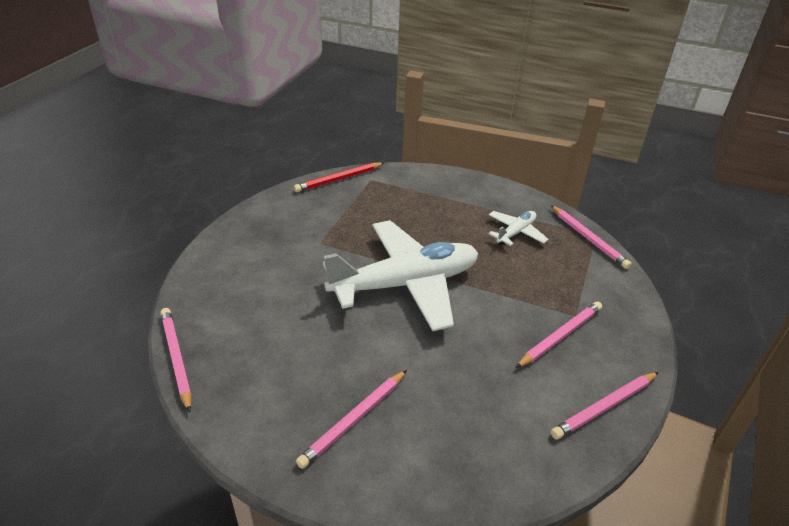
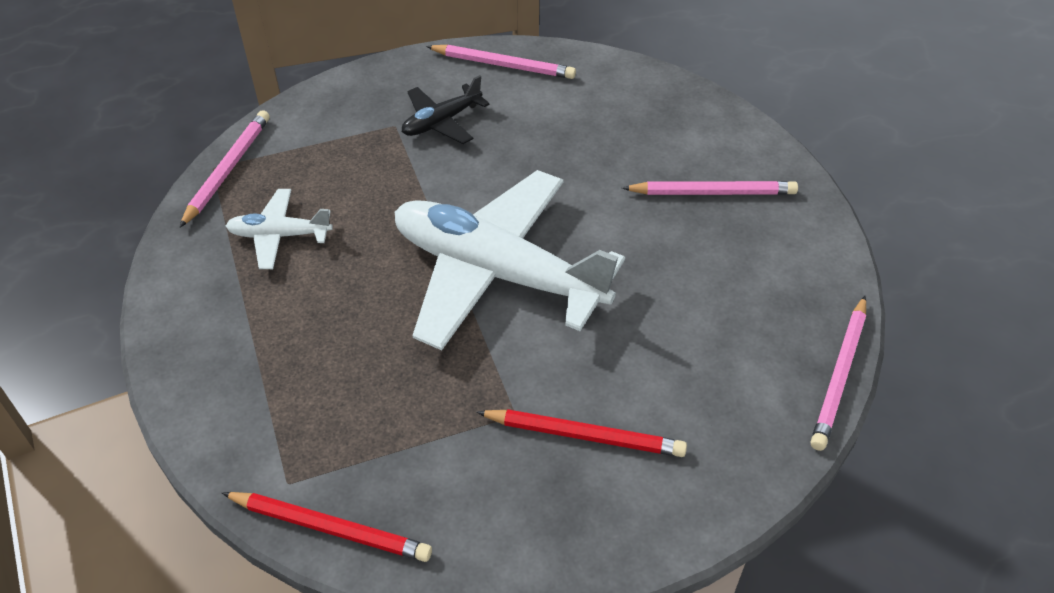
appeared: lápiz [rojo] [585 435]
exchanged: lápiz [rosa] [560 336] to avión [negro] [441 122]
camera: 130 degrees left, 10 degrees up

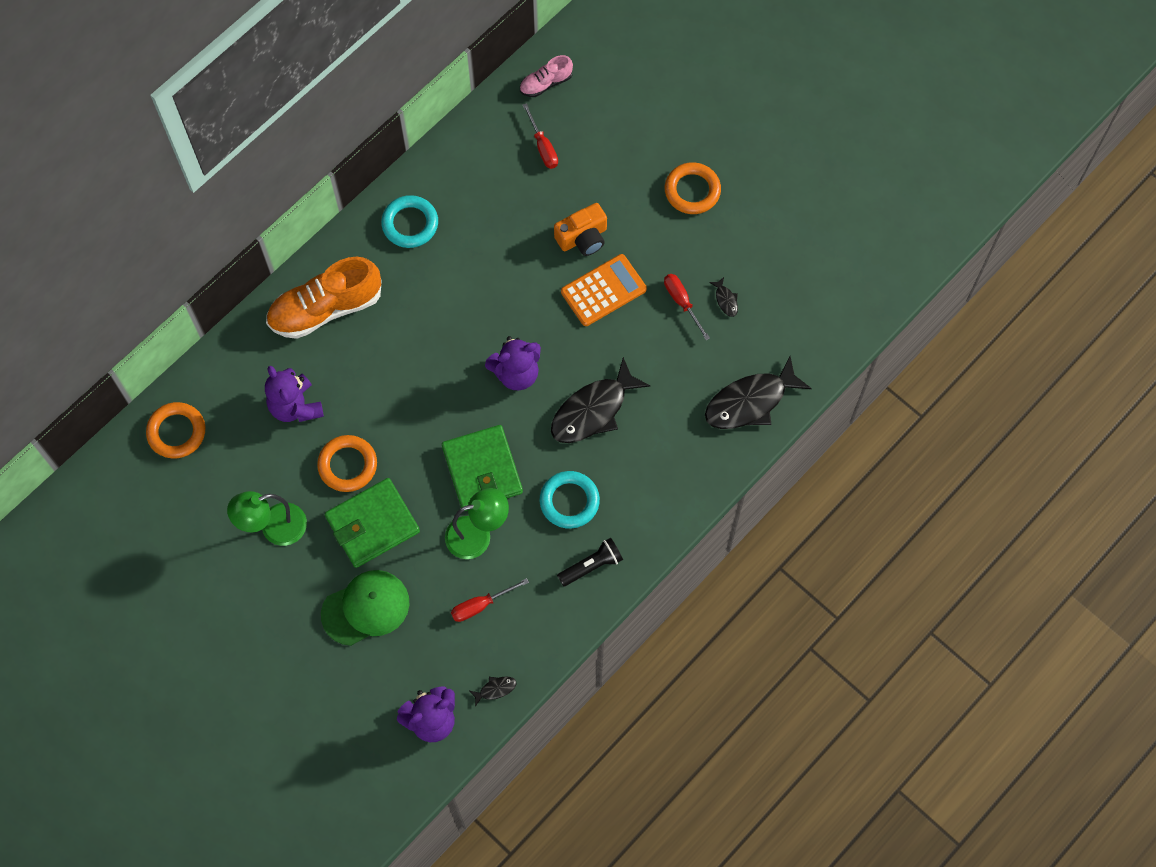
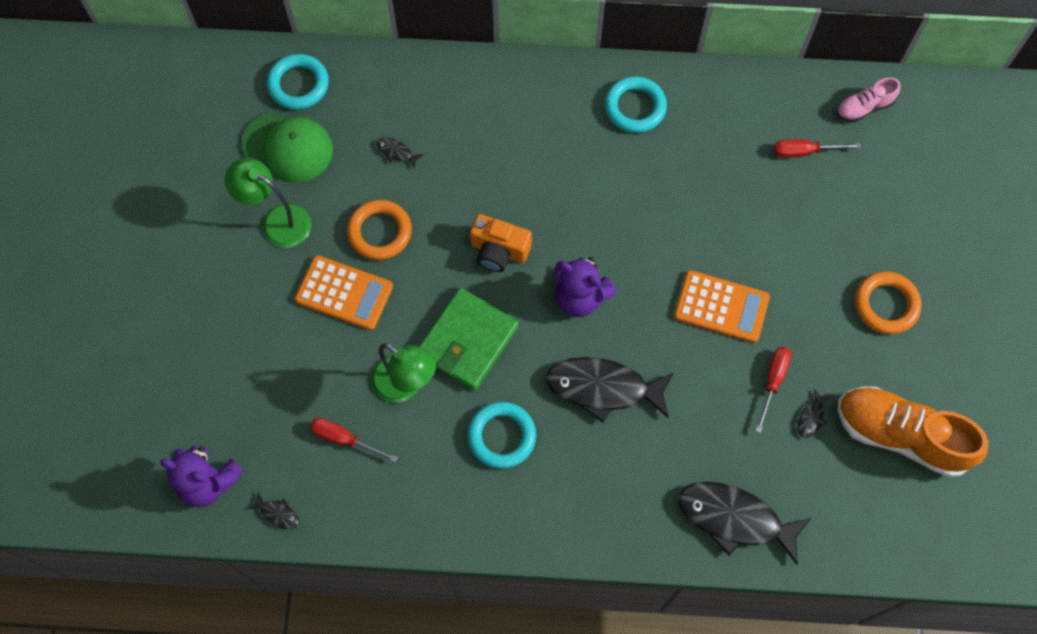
missing: lámpara de mano [negro] [591 566]
relocated: zapato [naranja] [326 308] to [900 435]; gorra [verde] [365 608] to [288 147]; cámara [naranja] [583 238] to [499 250]
exchanged: osito [morado] [295 406] to pez [negro] [396 152]; cartera [verde] [372 524] to calculadora [naranja] [344 293]
colour: anillo [naranja] [176 432] to anillo [turquesa] [298 85]
spun: zapato [rosa] [546 83] = [864 107] 45 degrees counterclockwise; destornillador [rojo] [543 147] = [804 152] 60 degrees clockwise
camera: 50 degrees right, 0 degrees up

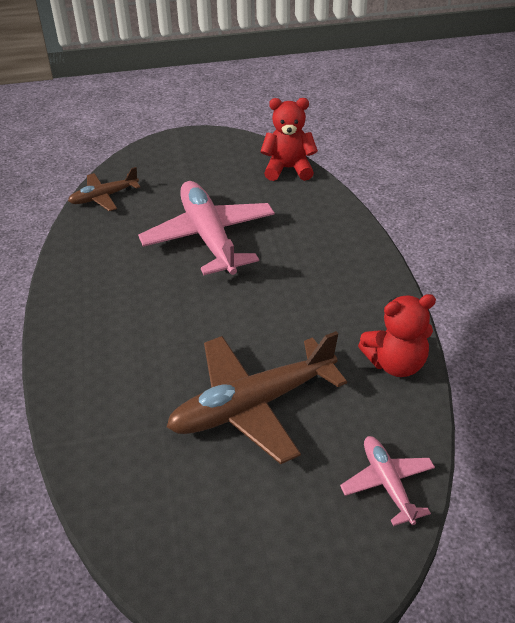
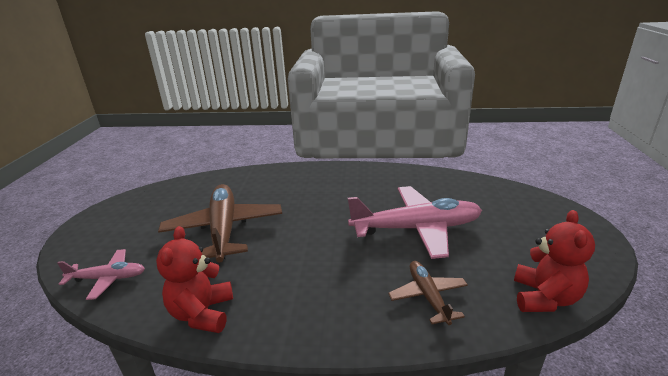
relocated: avión [marrón] [104 197] to [428 296]
camera: 105 degrees right, 15 degrees down

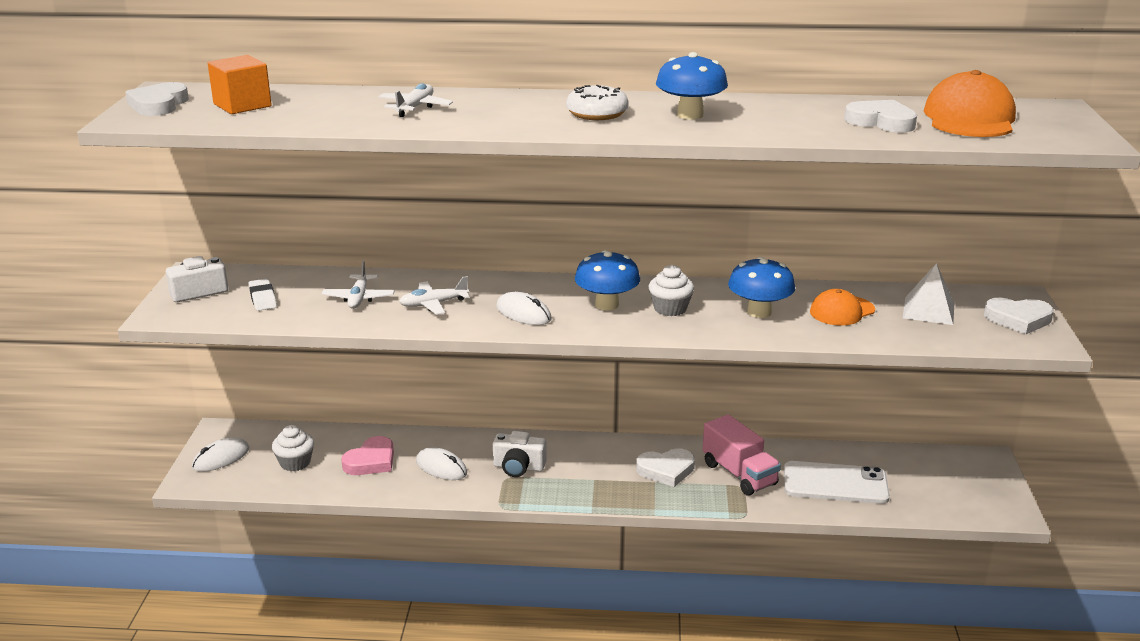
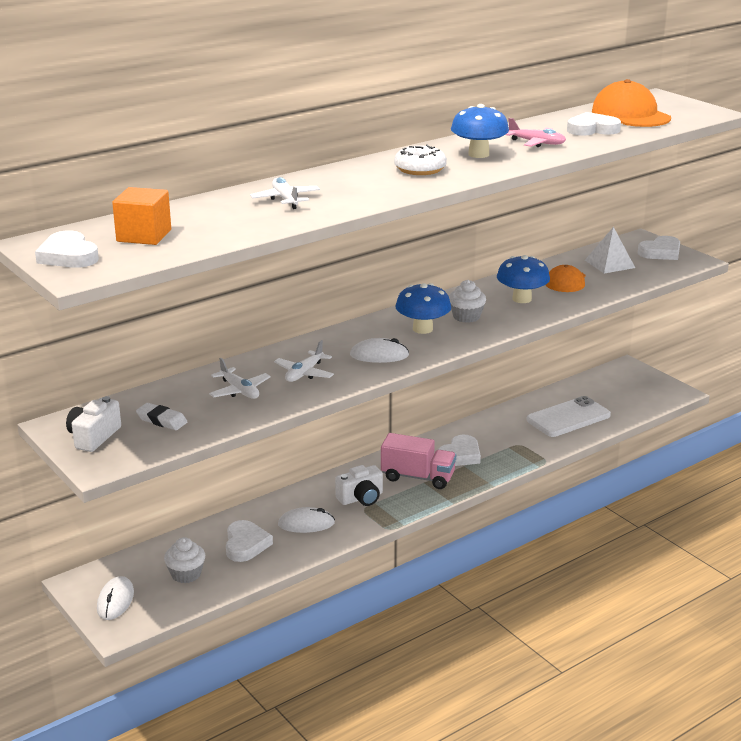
appeared: avión [rosa] [537 143]
relocated: camión [rosa] [739 474] to [418 477]
colour: corazón [rosa] [371 461] to corazón [blanco] [246 544]
camera: 40 degrees left, 0 degrees up

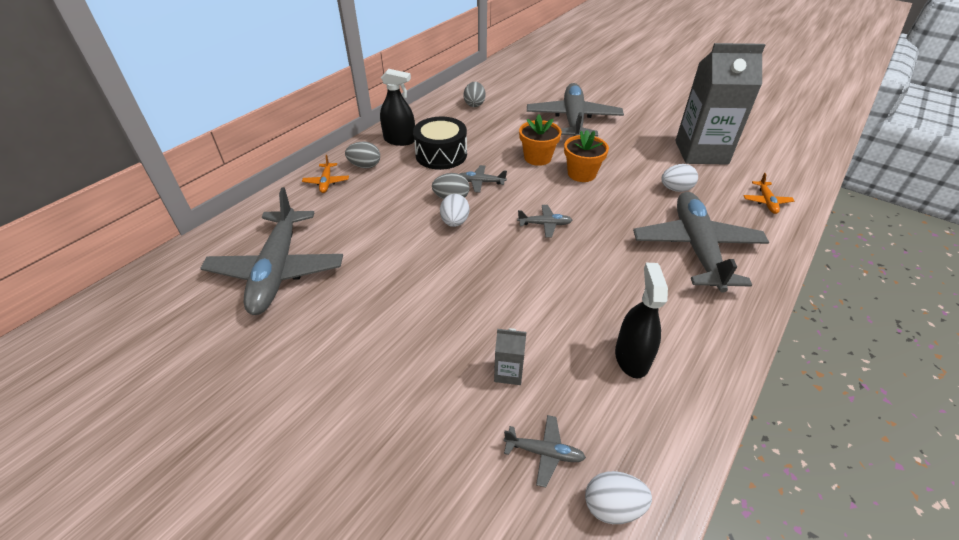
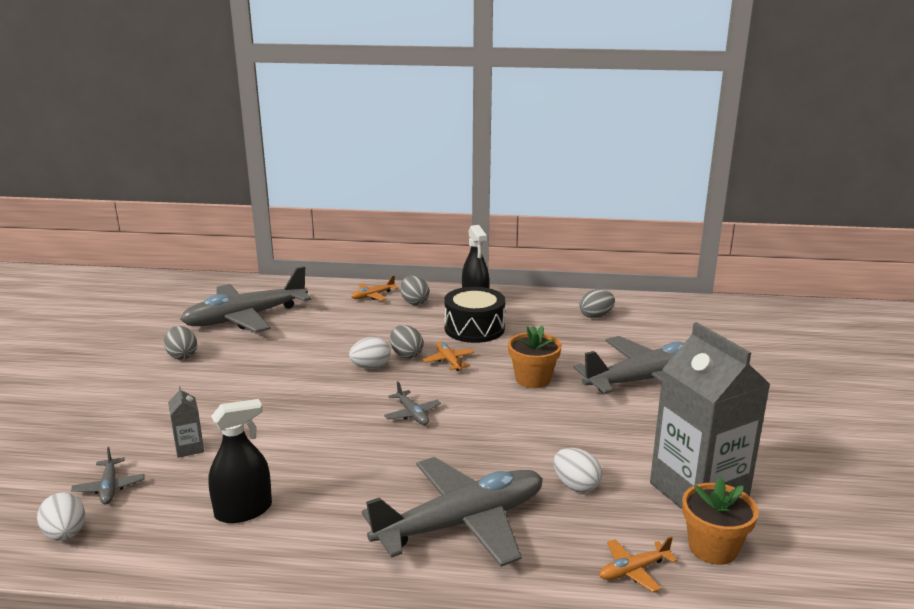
appeared: huevo [gris] [182 356]
relocated: maceta [naranja] [581 174] to [713 548]
colour: avión [gris] [480 182] to avión [naranja] [449 361]
camera: 60 degrees right, 20 degrees down

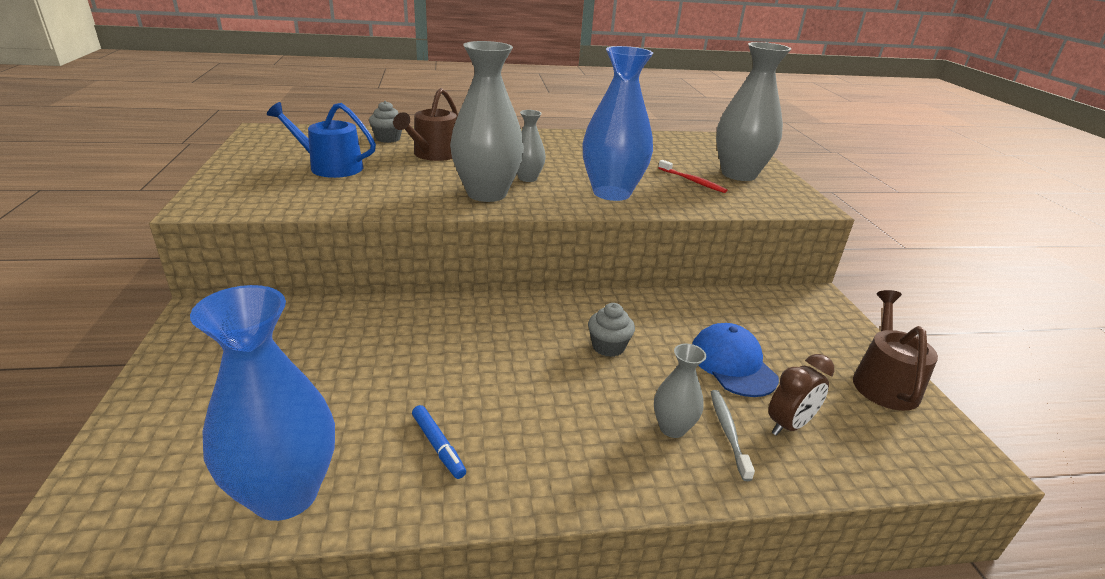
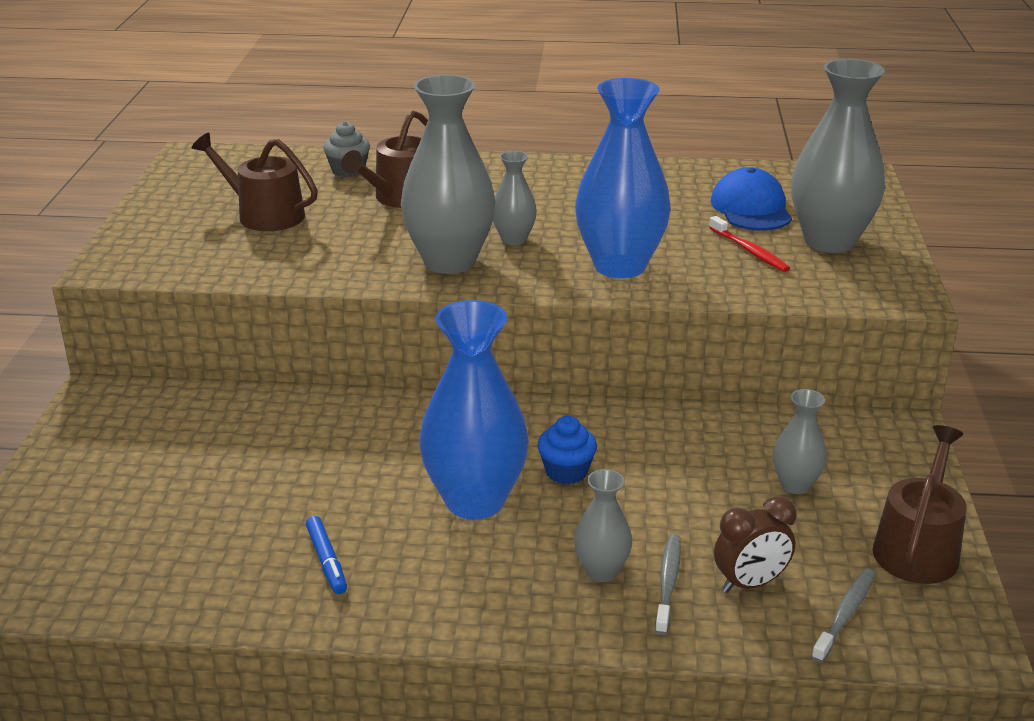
appeared: florero [gris] [795 485]; cepillo de dientes [gris] [845 614]
relocated: florero [azul] [285 494] to [475 501]; gorra [azul] [732 364] to [751 208]
colour: regadera [azul] [330 167] to regadera [marrón] [264 215]; magdalena [gris] [608 347] to magdalena [azul] [566 472]
camera: 15 degrees right, 0 degrees up

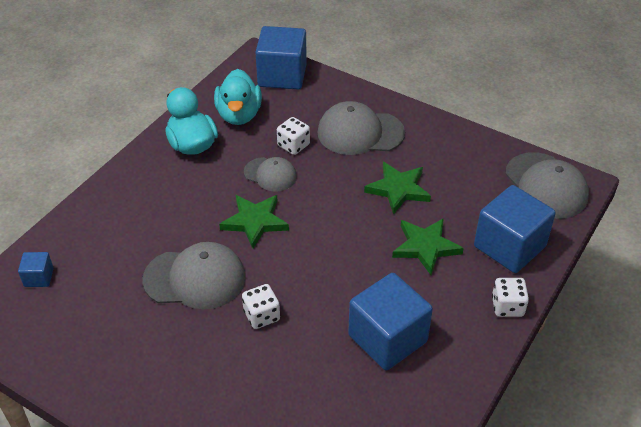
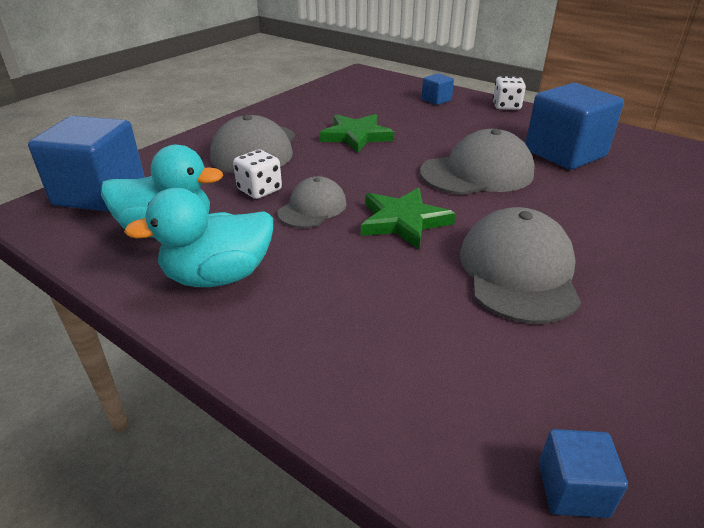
missing: dado [blanco] [261 316]; estrella [verde] [425 247]
relocated: gorra [gris] [546 185] to [477 173]
size: cubo [azul] [509 246] = [436 100] x0.46
camera: 85 degrees left, 10 degrees down

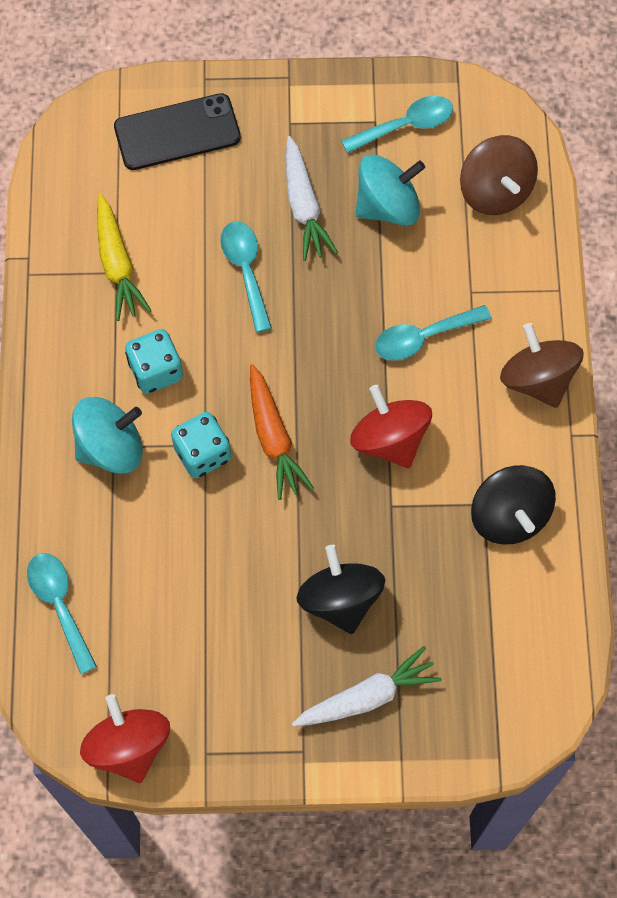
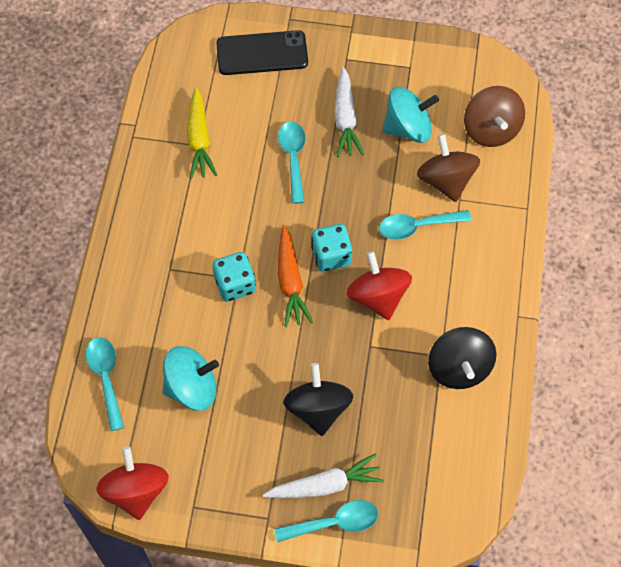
relocated: peonza [turquesa] [111 447] to [192 388]; dado [turquesa] [156 370] to [331 256]; cuchara [turquesa] [406 125] to [334 522]; peonza [marrón] [537 379] to [446 180]
camera: 10 degrees right, 5 degrees down

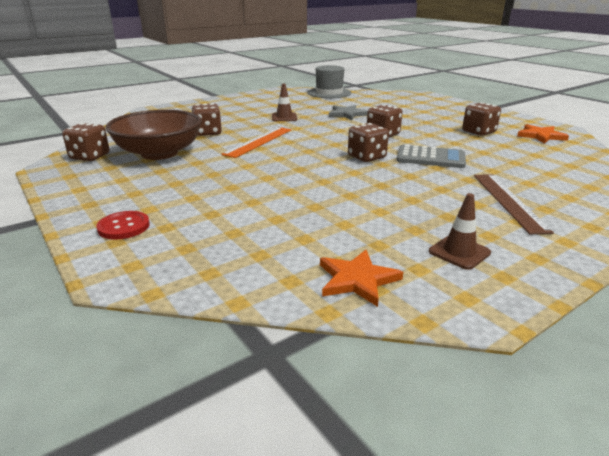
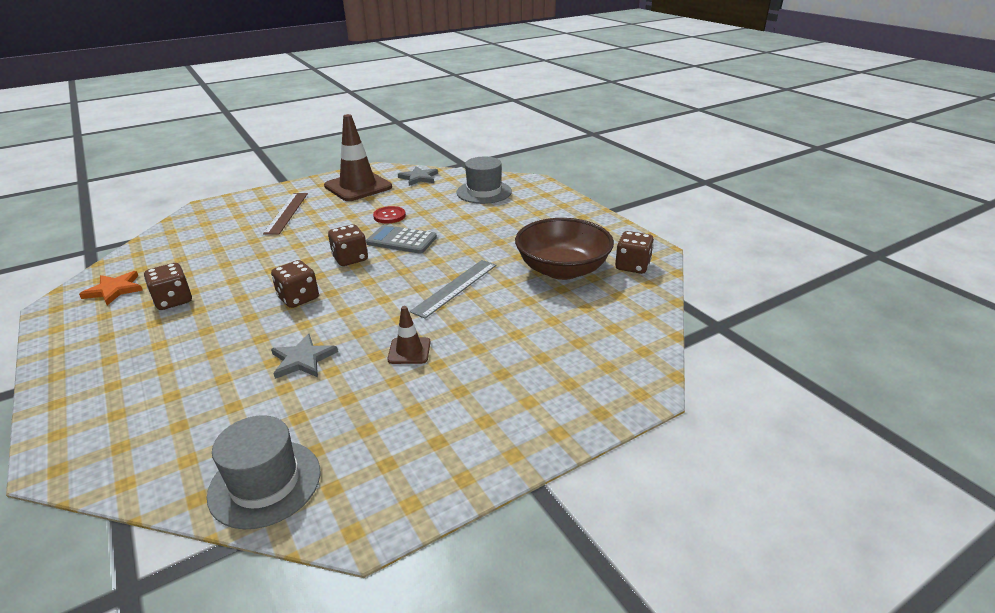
missing: dado [marrón] [208 133]
appeared: sombrero [gris] [484 192]
relocated: botón [rojo] [124 227] to [389 216]; calculadora [gris] [430 158] to [401 240]
colour: regla [naranja] [258 141] to regla [gris] [455 287]; estrella [naranja] [357 279] to estrella [gris] [419 178]
size: cono de tráfico [marrón] [459 252] = [358 187] x2.11
camera: 175 degrees left, 5 degrees up

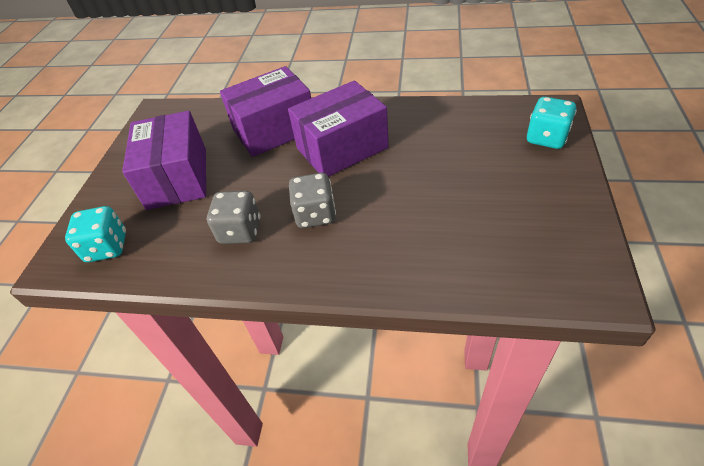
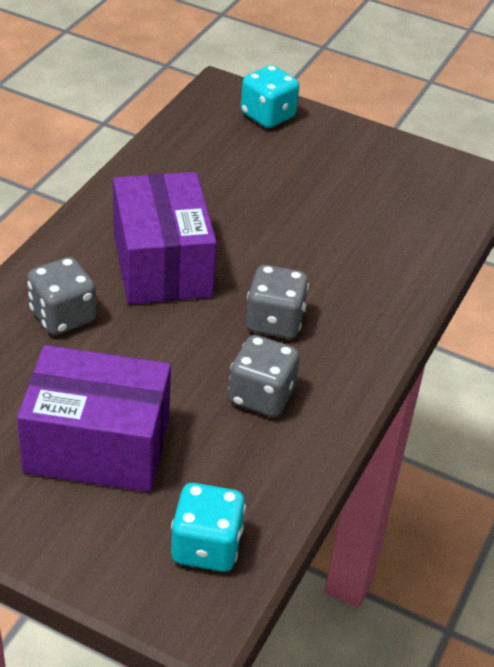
exchanged: caja [morado] [274 130] to dado [gris] [63 316]
camera: 80 degrees left, 5 degrees down

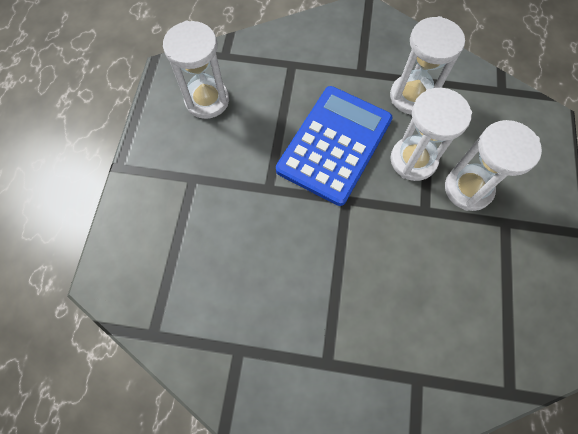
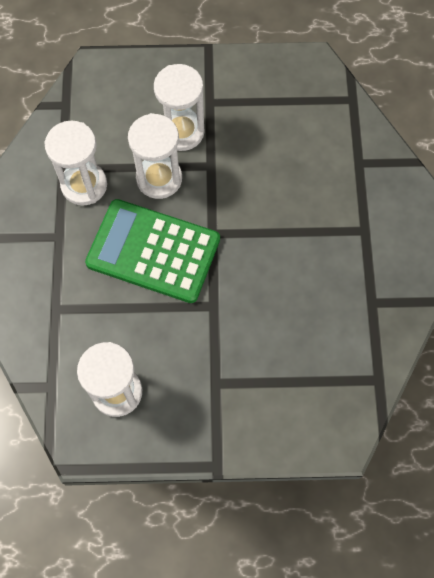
colour: calculadora [azul] [334 144] to calculadora [verde] [153 251]
camera: 100 degrees left, 0 degrees up

